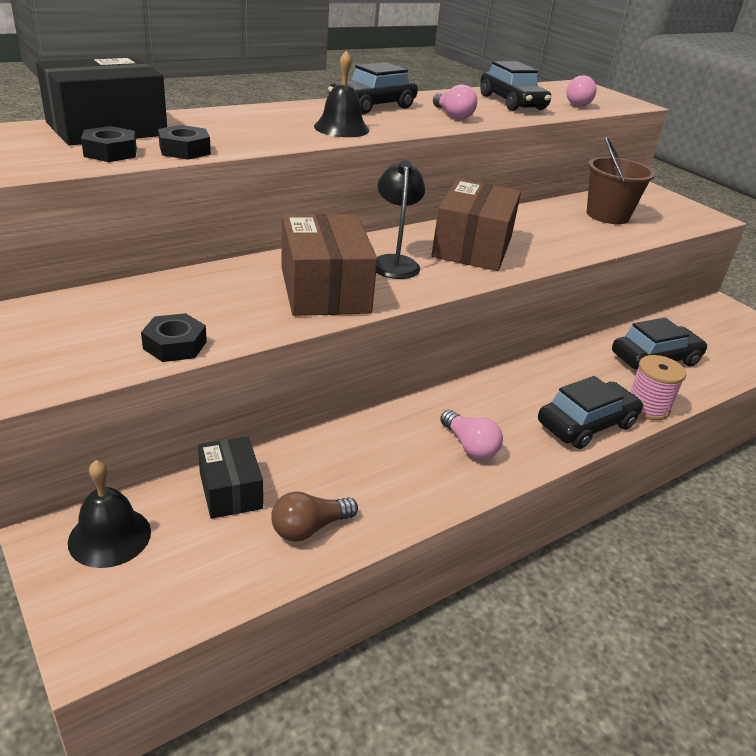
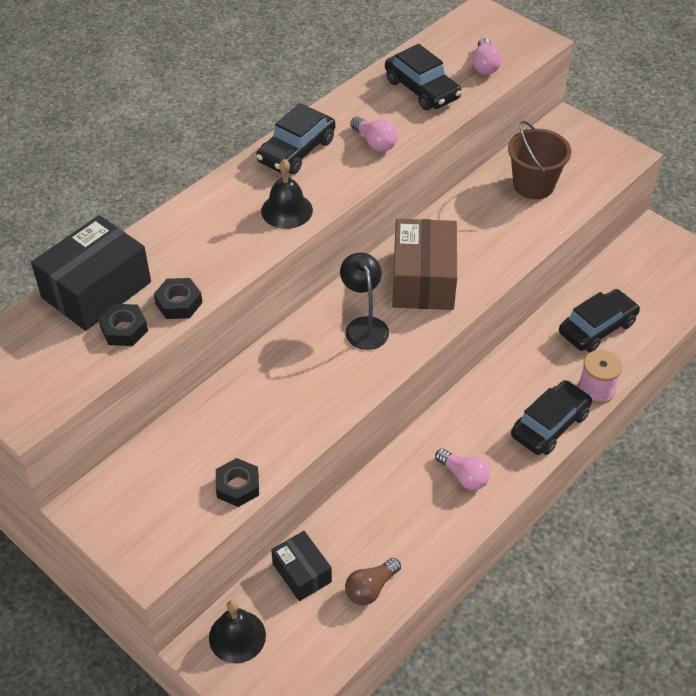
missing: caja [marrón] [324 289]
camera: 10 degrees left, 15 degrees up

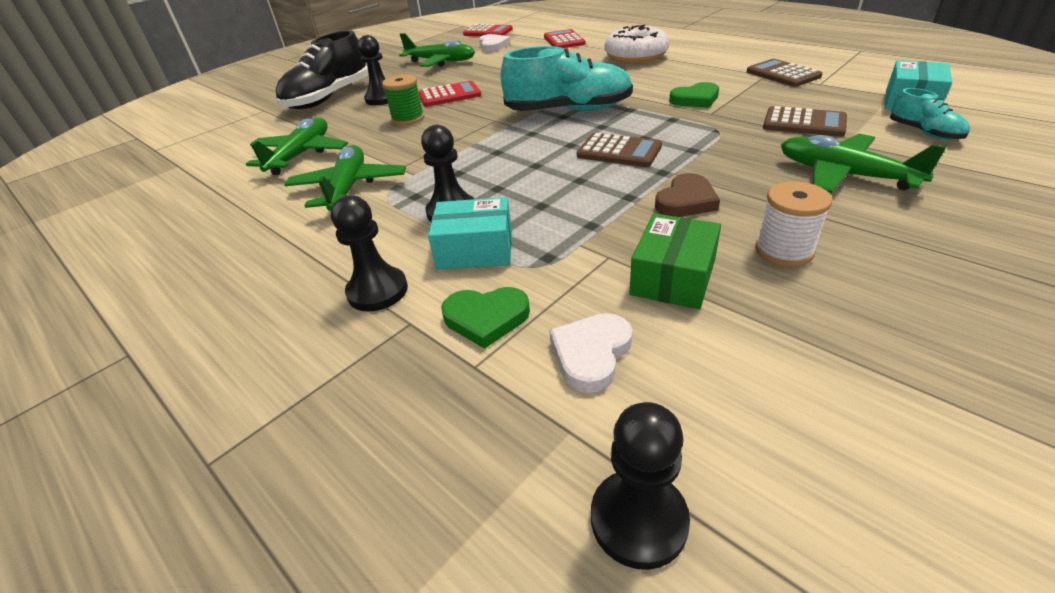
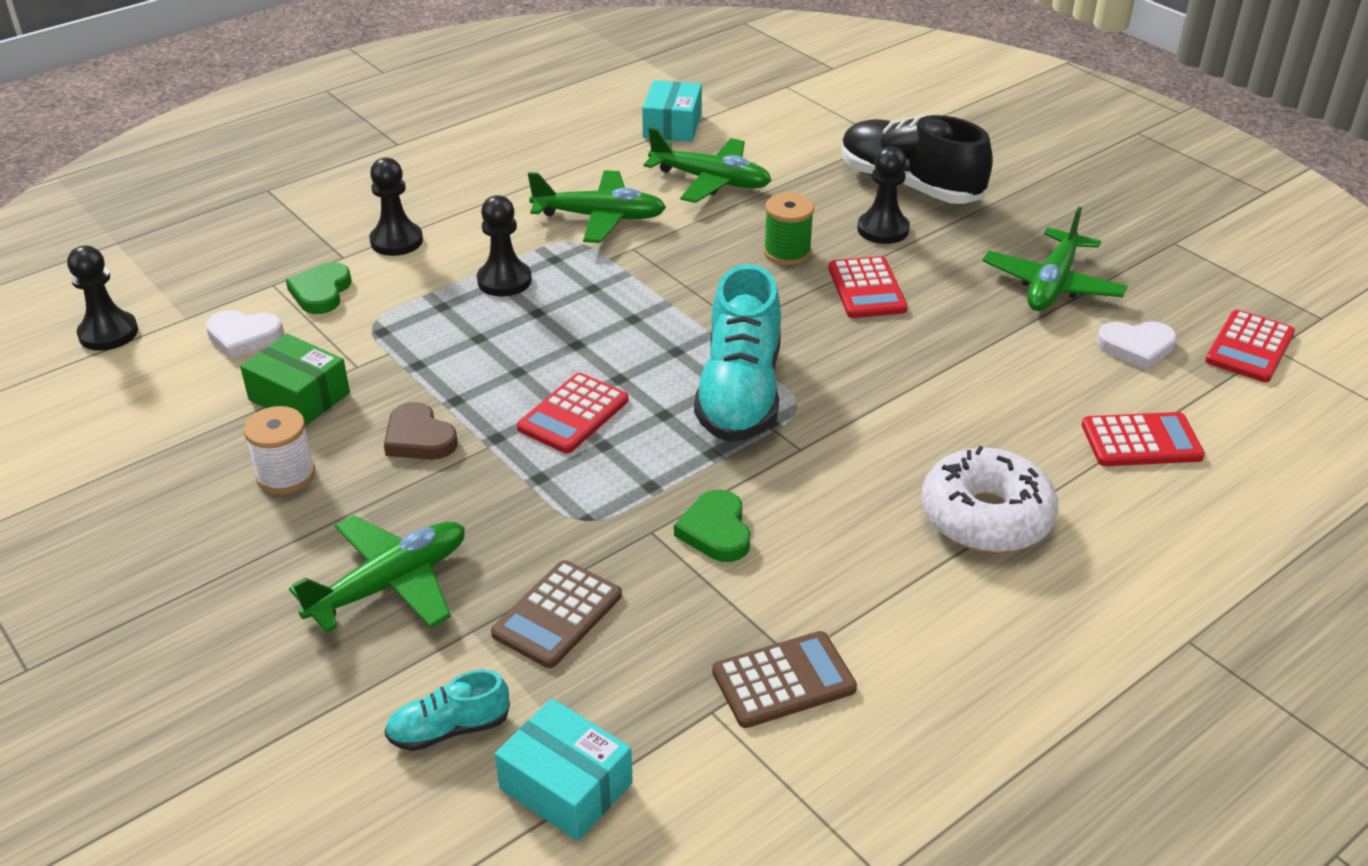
relocated: caja [turquesa] [475 249] to [672 126]
colour: calculadora [marrón] [619 151] to calculadora [rojo] [573 414]
spun: corazón [blanco] [591 354] = [243 337] 150 degrees clockwise
camera: 95 degrees right, 0 degrees up

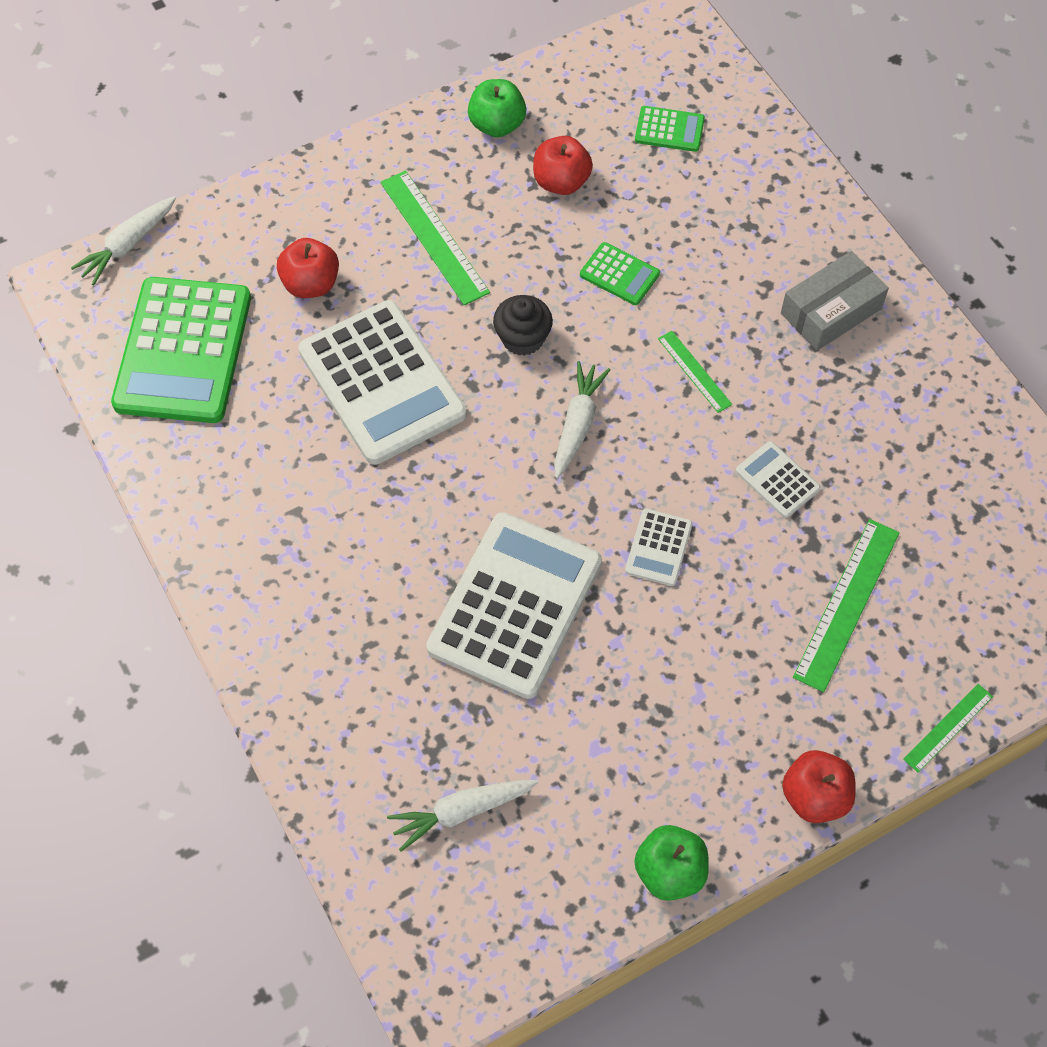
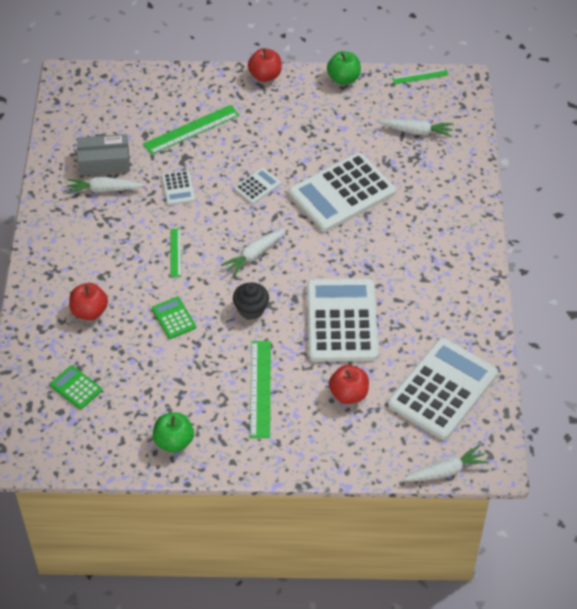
appeared: zanahoria [blanco] [103 190]
relocated: manzana [rojo] [561 182] to [89 311]; caja [gris] [831 311] to [104 162]; regla [verde] [948 727] to [420 76]
colour: calculadora [verde] [183 351] to calculadora [blanco] [442 389]
camera: 150 degrees left, 10 degrees down

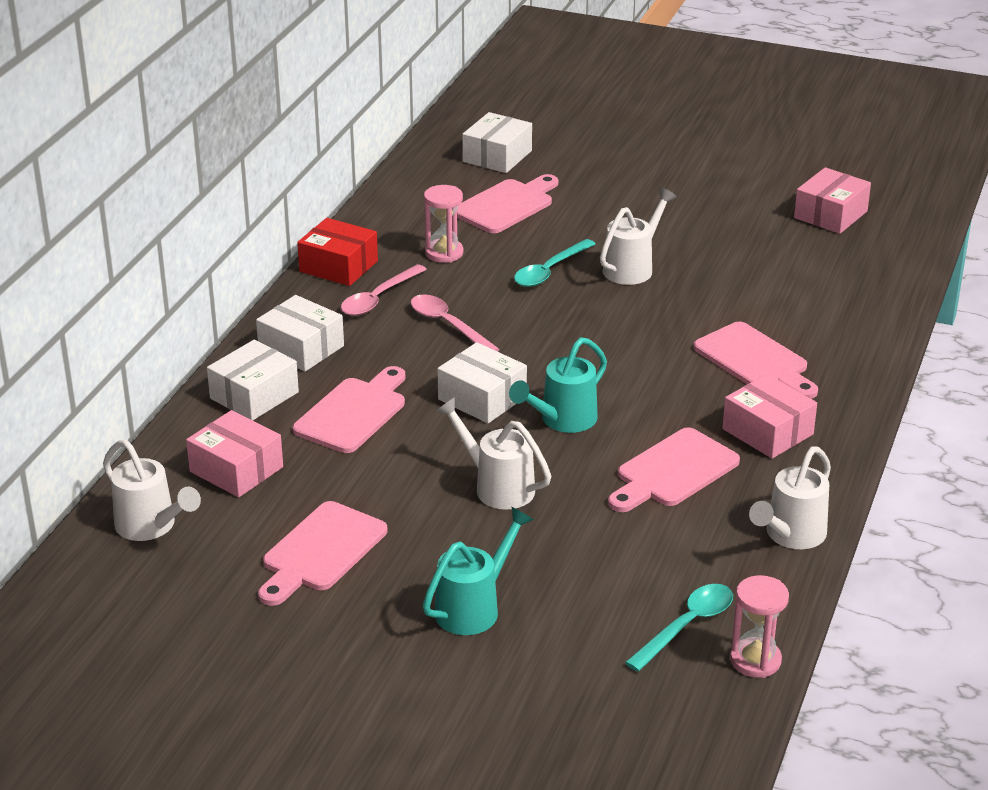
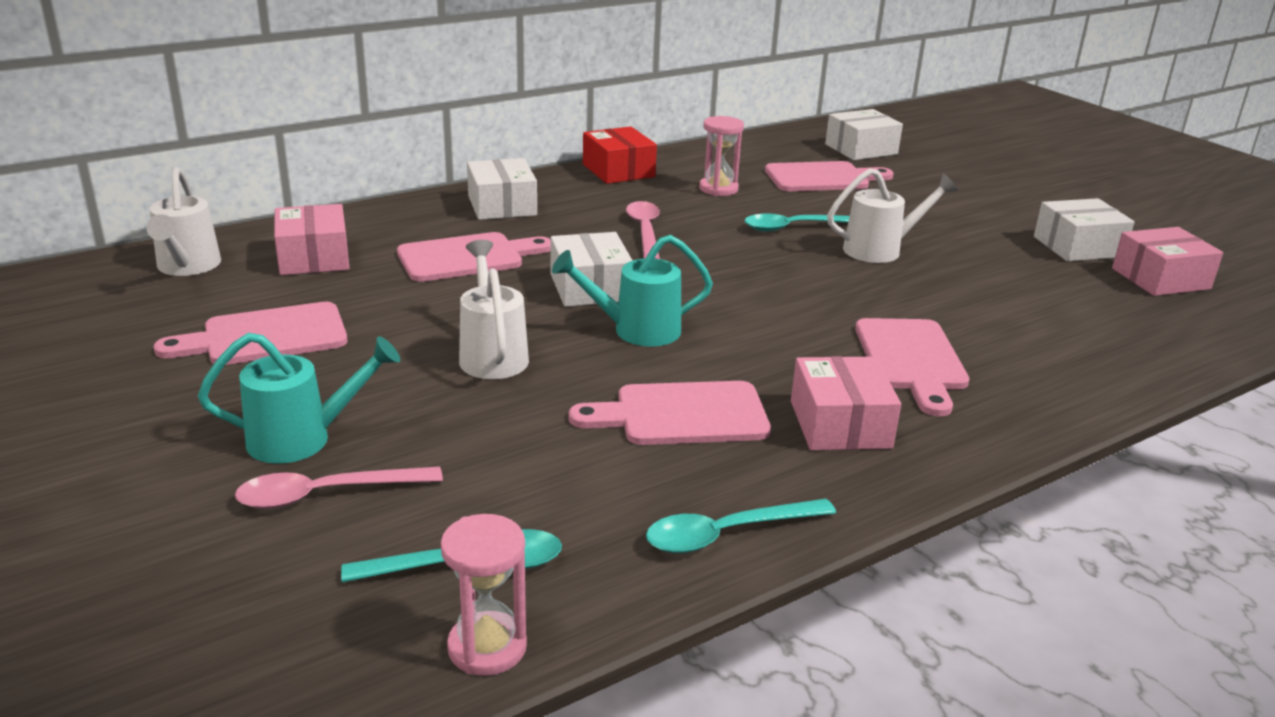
relocated: caja [blanco] [254 395] to [1078 247]; cuchara [rosa] [378 298] to [326 494]
exchanged: regadera [blanco] [791 535] to cuchara [turquesa] [727 534]
camera: 35 degrees right, 5 degrees down

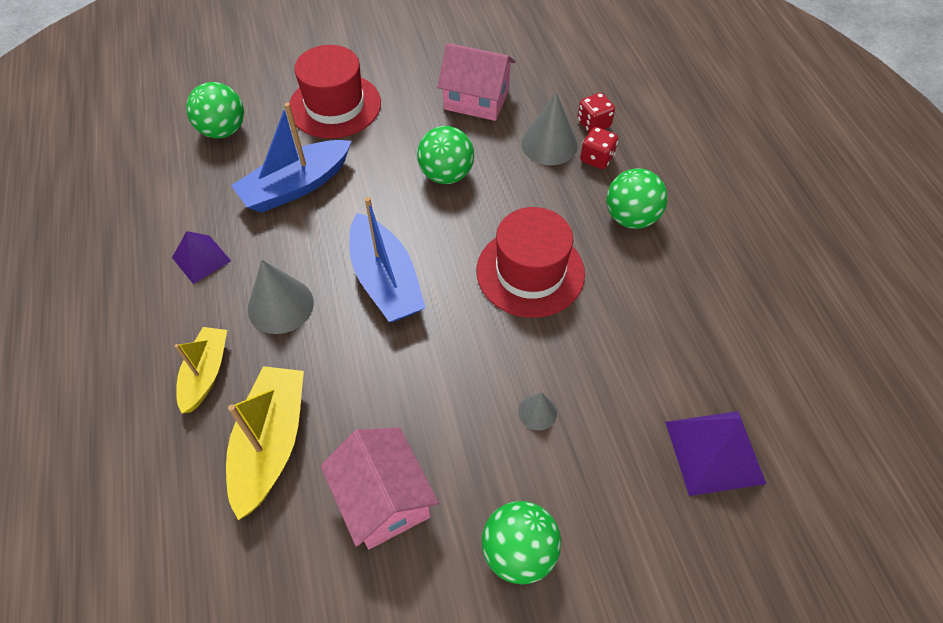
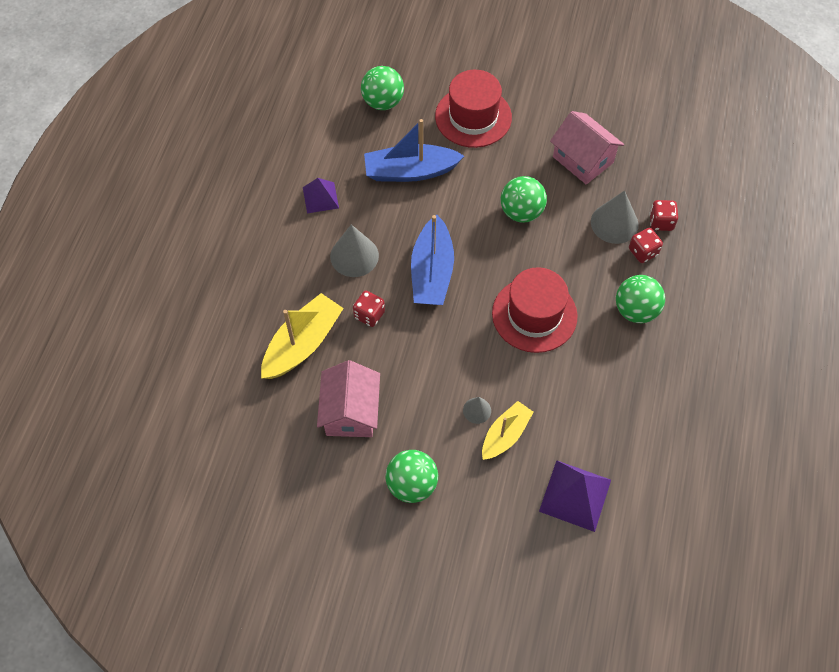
appeared: dado [rojo] [369 315]
relocated: barco [amarillo] [206 373] to [505 435]
camera: 30 degrees right, 5 degrees up

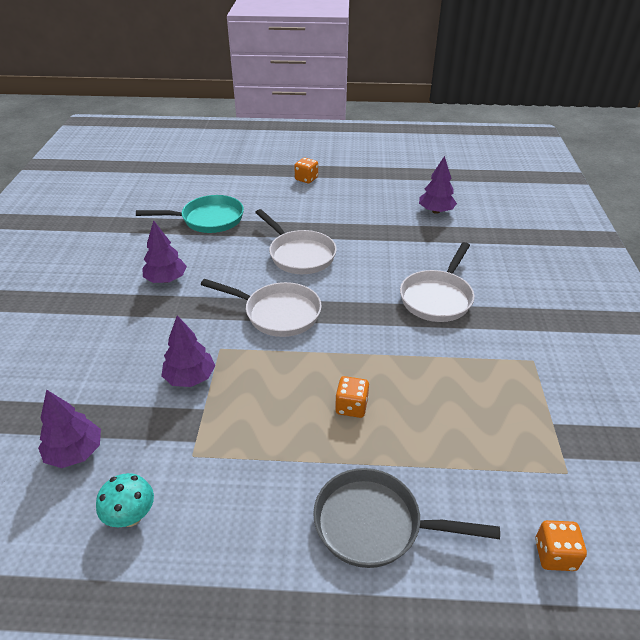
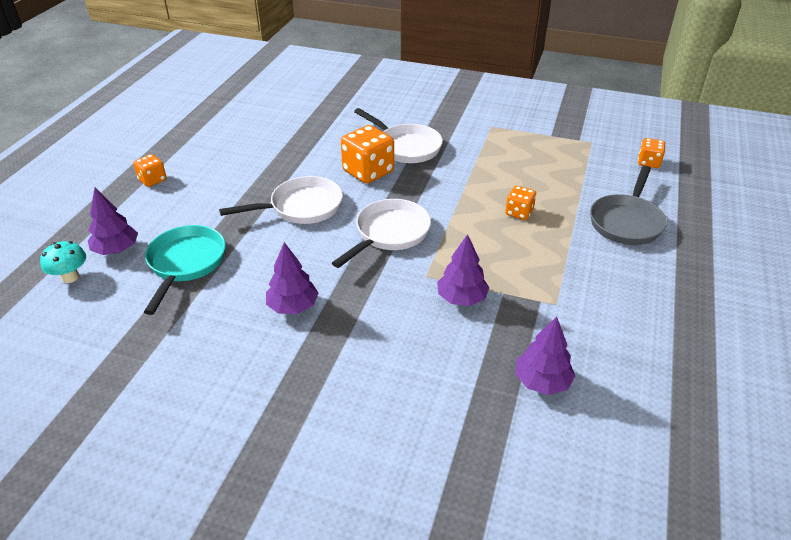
appeared: dado [naranja] [368 172]
relocated: seta [turquesa] [131 516] to [70 277]; árbol [morado] [436 211] to [116 250]
camera: 75 degrees left, 0 degrees up

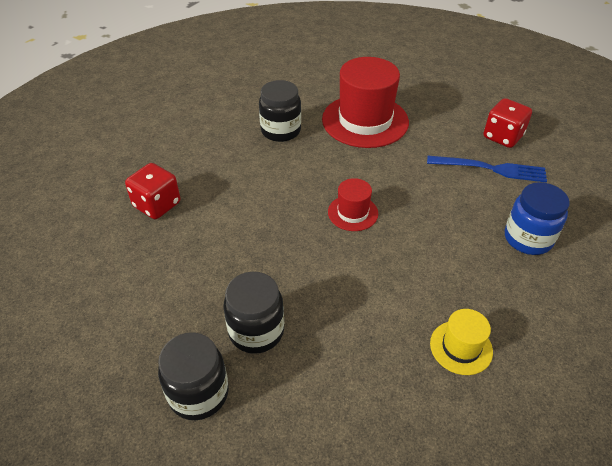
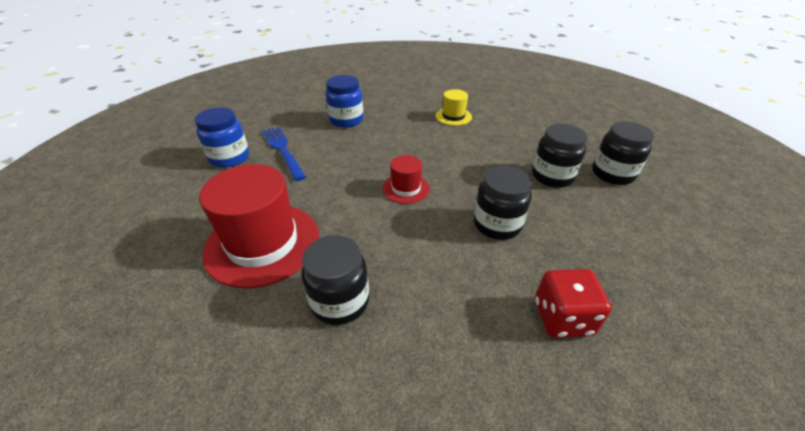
appeared: tarro [negro] [497 224]
exchanged: dado [rojo] [502 137] to tarro [azul] [229 158]
camera: 130 degrees left, 5 degrees down

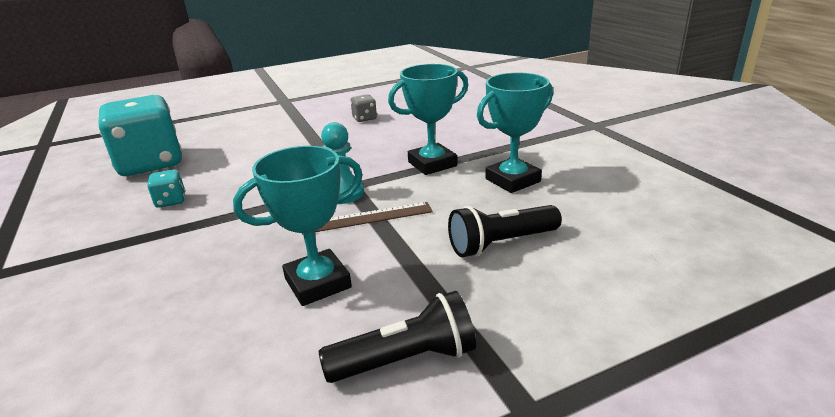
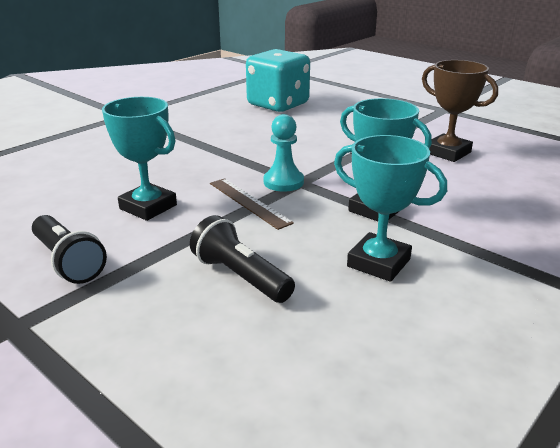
missing: dado [turquesa] [171 201]
exchanged: dado [gris] [364 118] to trofeo [marrón] [447 152]
camera: 65 degrees right, 0 degrees up

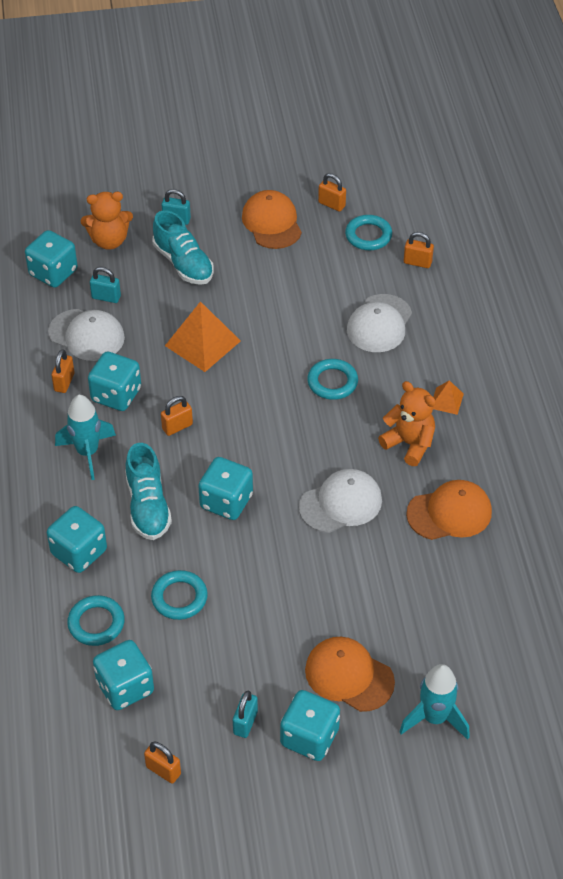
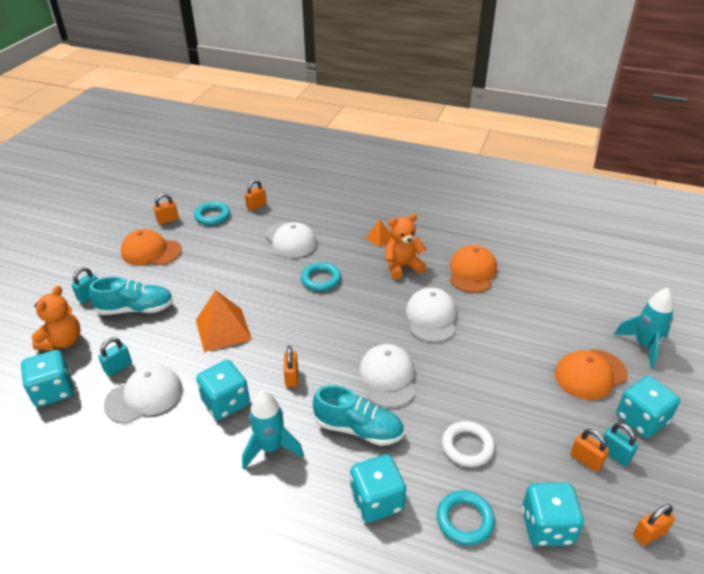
relocated: candado [naranja] [64 382] to [586 460]
exchanged: dado [turquesa] [226 501] to gorra [blanco] [388 378]
colour: anillo [turquesa] [179 598] to anillo [blanco] [467 446]
camera: 60 degrees left, 10 degrees down

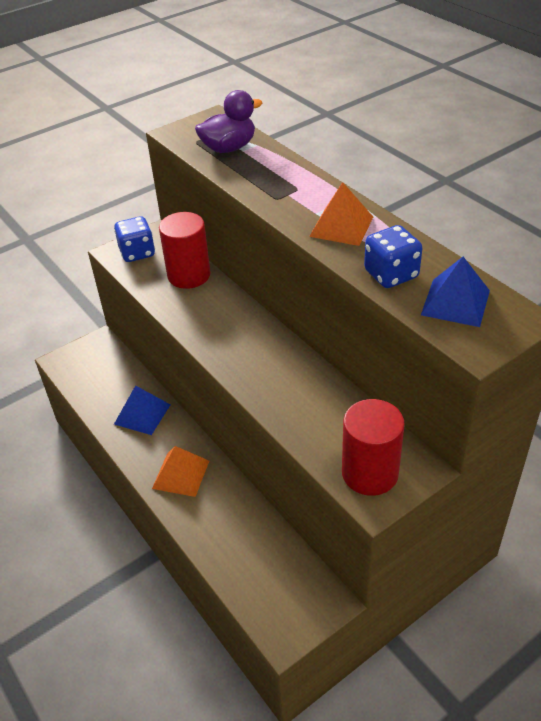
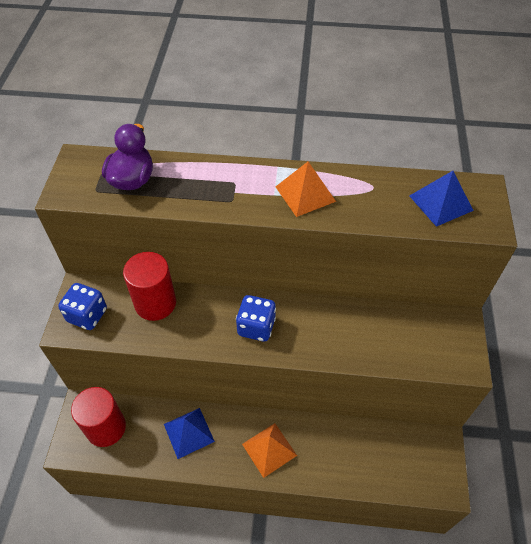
relocated: cilindro [rojo] [370 473] to [106 428]; dado [azul] [391 274] to [256 327]
camera: 50 degrees left, 10 degrees up

